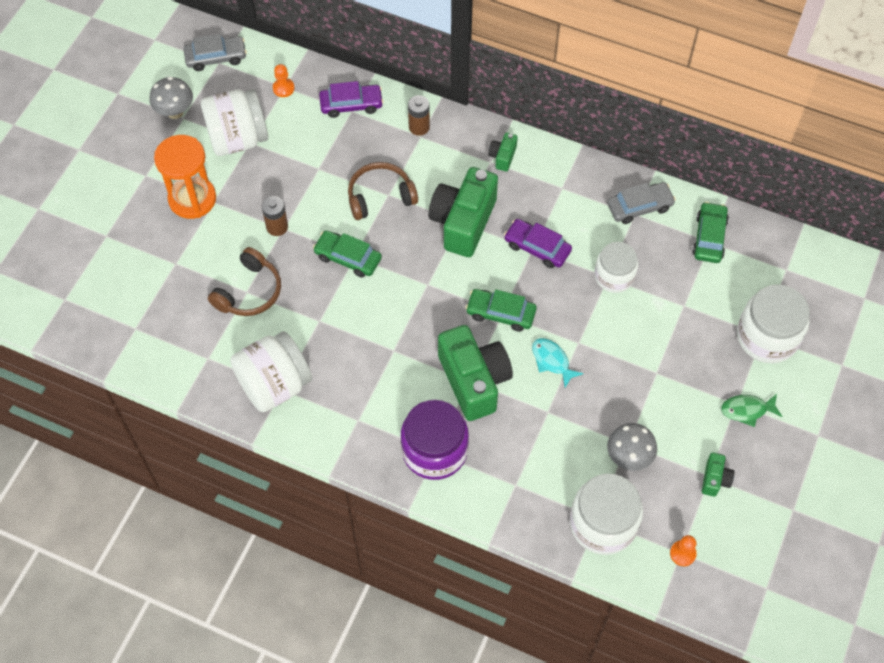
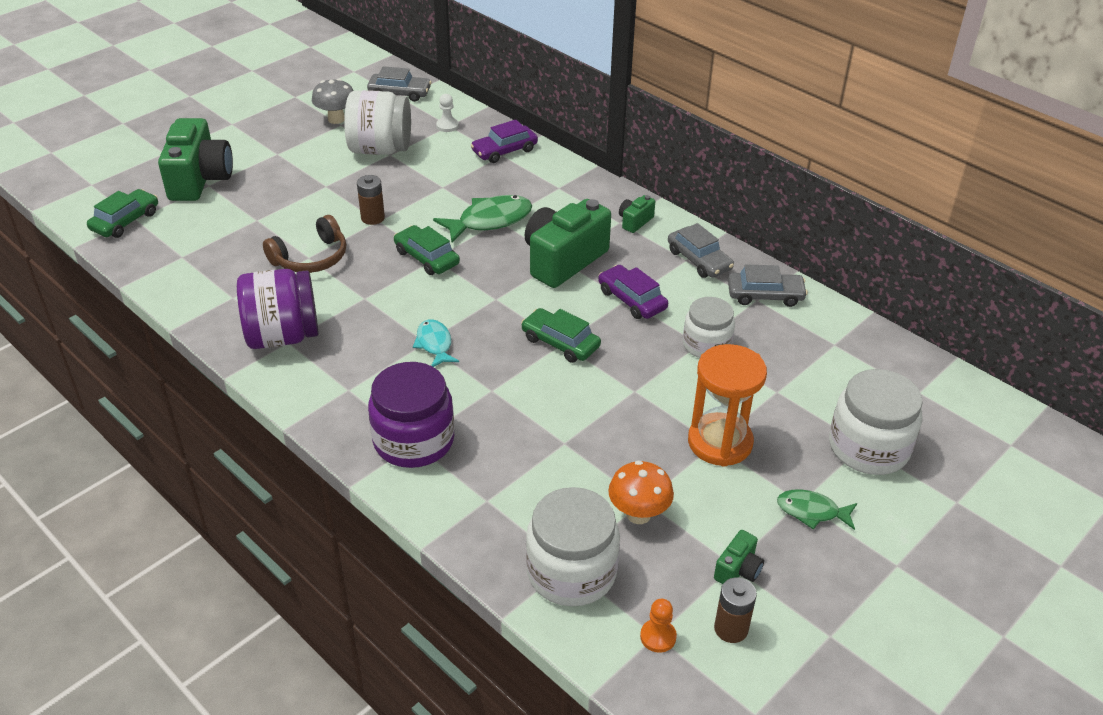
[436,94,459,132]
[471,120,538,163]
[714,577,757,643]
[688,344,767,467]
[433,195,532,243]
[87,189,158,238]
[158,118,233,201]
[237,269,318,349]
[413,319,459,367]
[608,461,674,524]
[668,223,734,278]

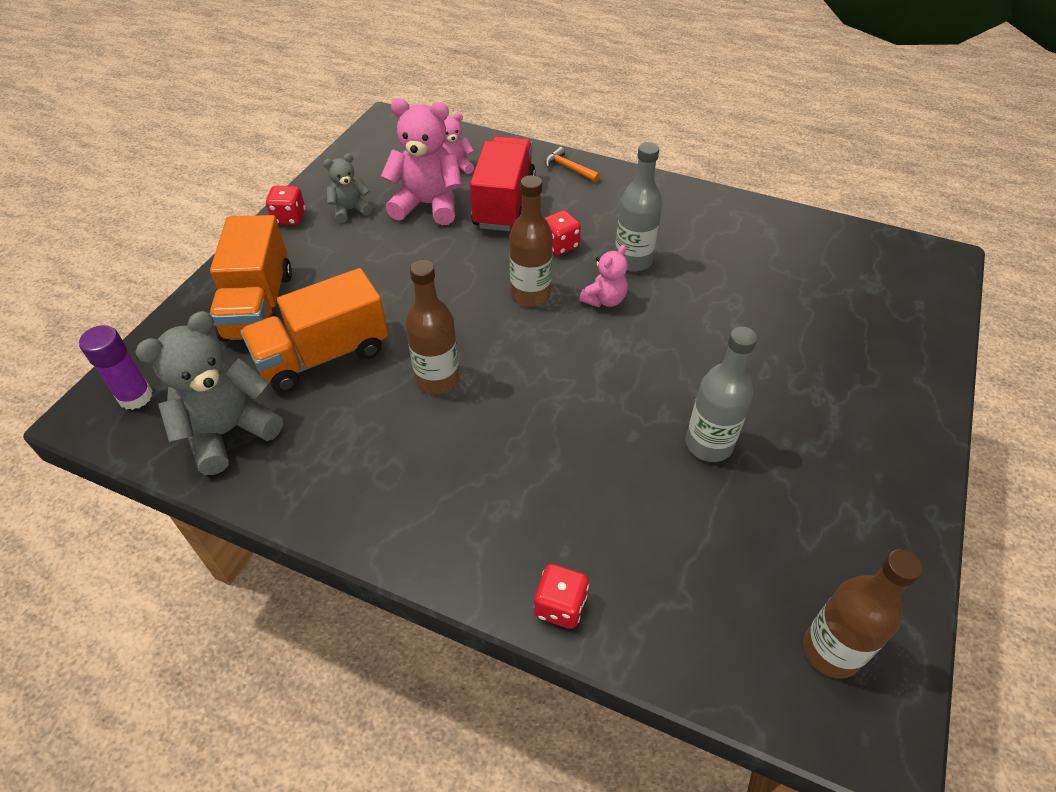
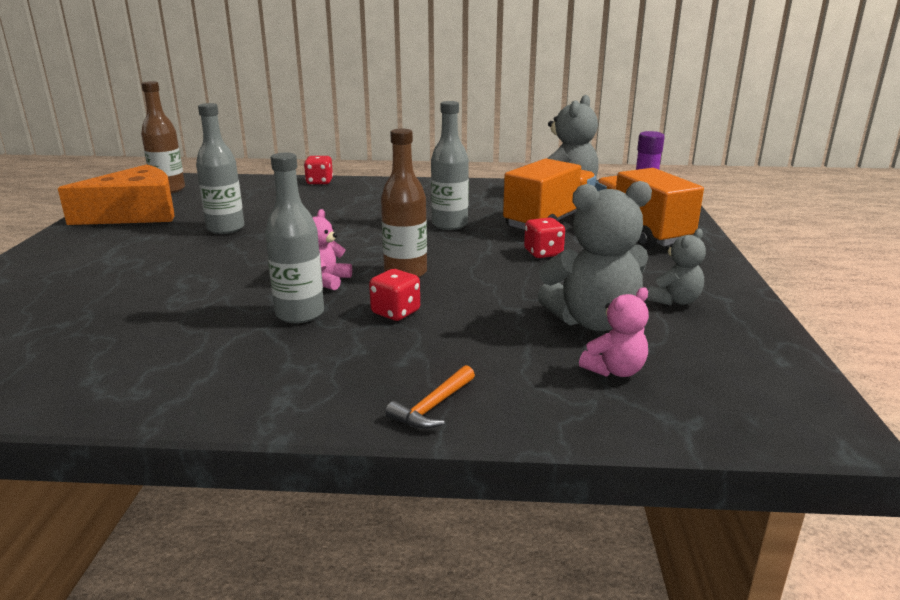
[537,181,652,331]
[470,136,536,231] (first image)
[386,365,475,429]
[524,218,565,258]
[431,101,469,230]
[58,164,174,225]

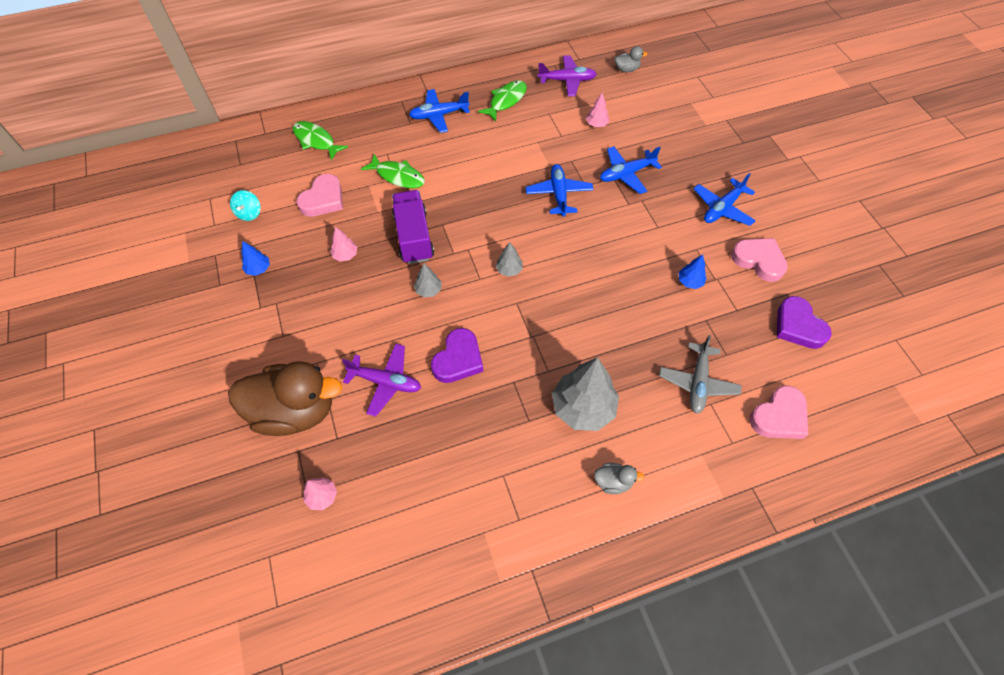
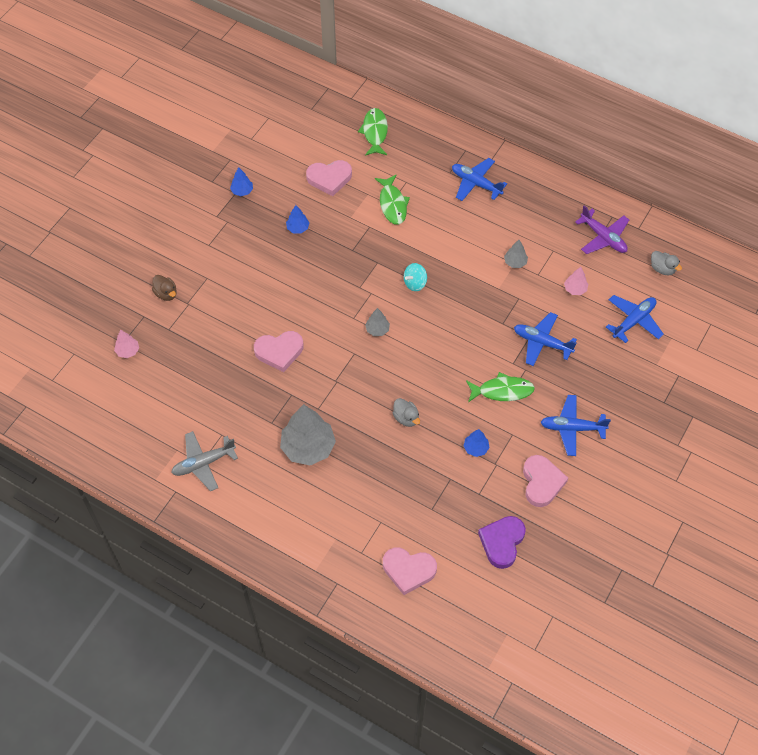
[466,372,535,402]
[606,295,664,343]
[404,263,427,291]
[392,190,434,264] (first image)
[286,205,309,233]
[504,240,528,268]
[254,331,304,372]
[171,431,238,491]
[342,344,421,417] (first image)
[152,275,177,301]
[393,398,420,427]

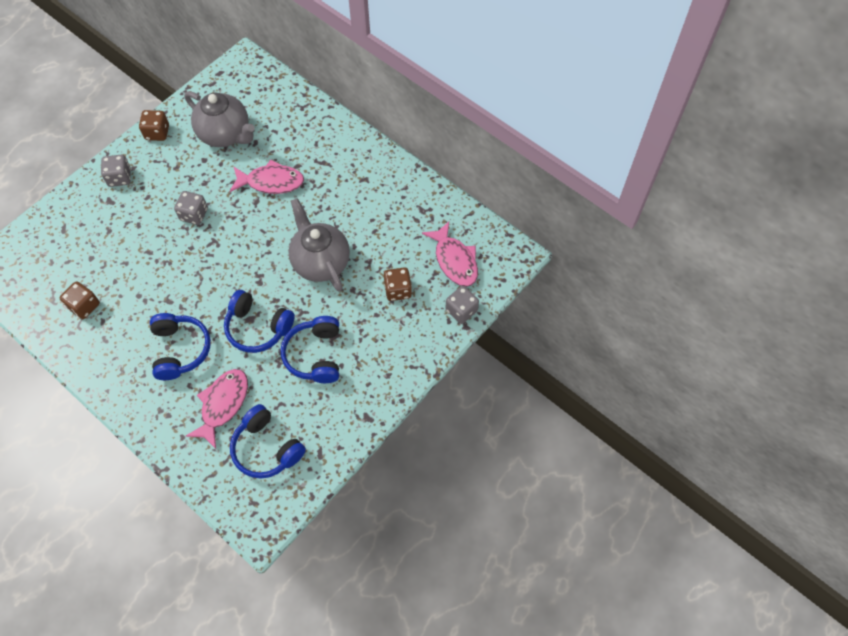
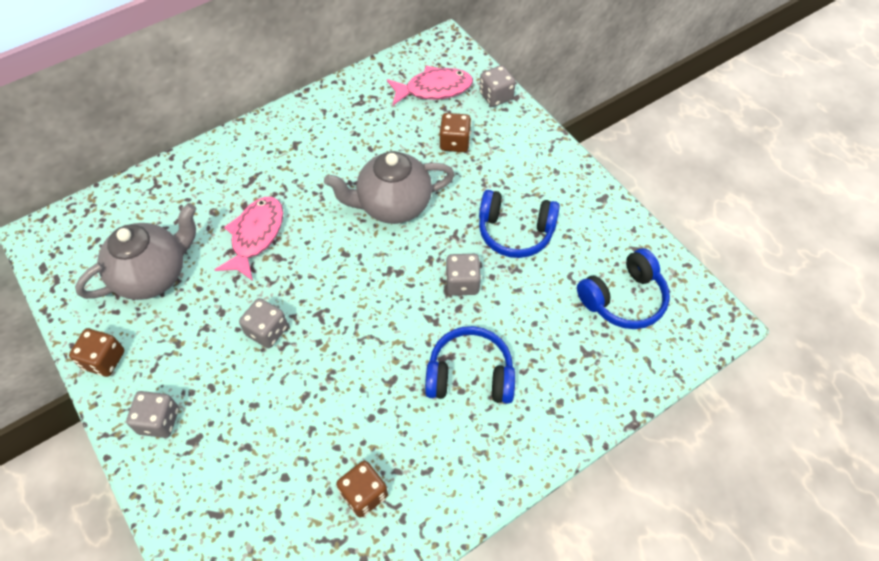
[446,254,481,295]
[186,369,248,449] (first image)

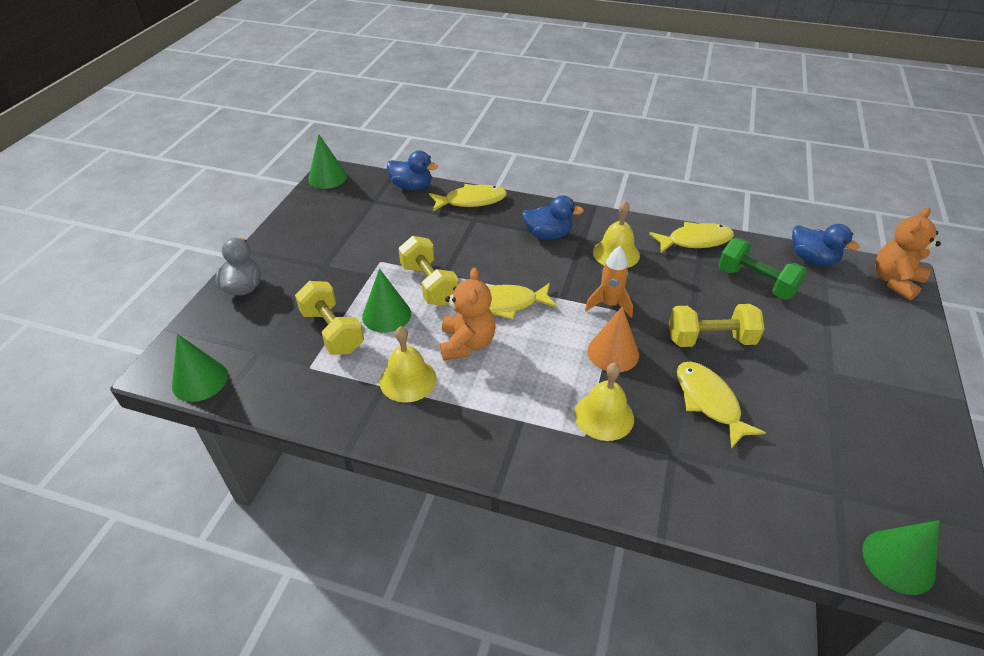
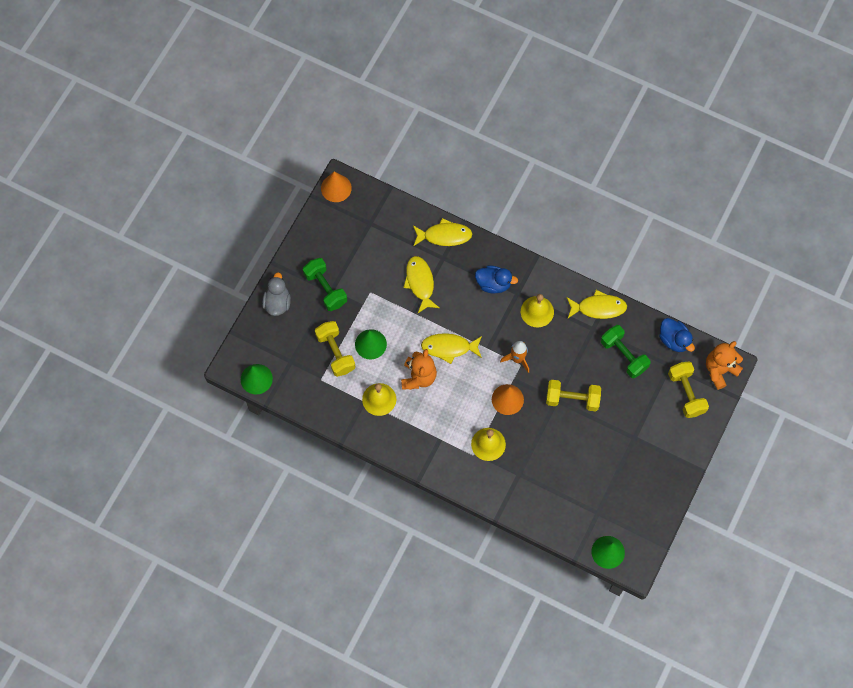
[321,172,352,202]
[387,151,438,191] (first image)
[668,362,709,418]
[403,256,439,313]
[303,258,347,311]

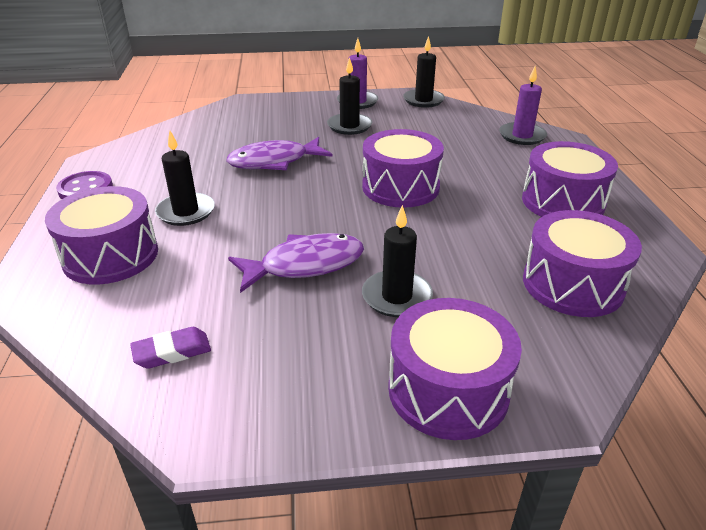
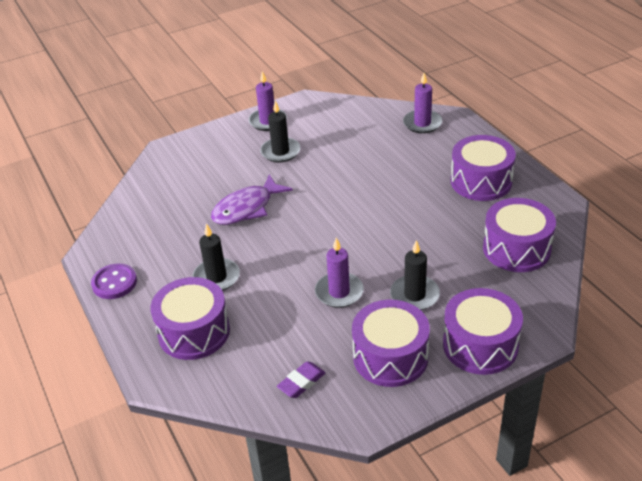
[403,36,445,108] (first image)
[352,300,430,387]
[315,238,364,308]

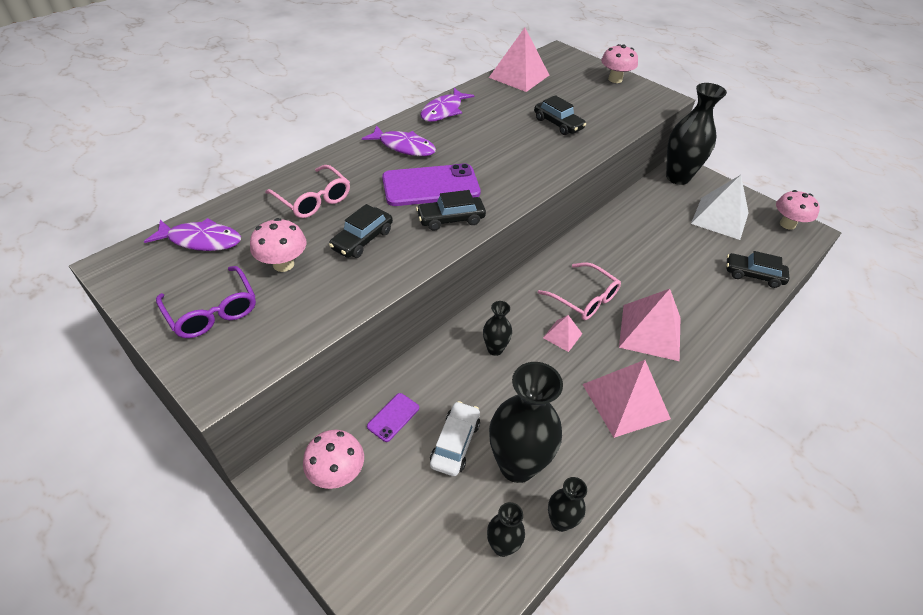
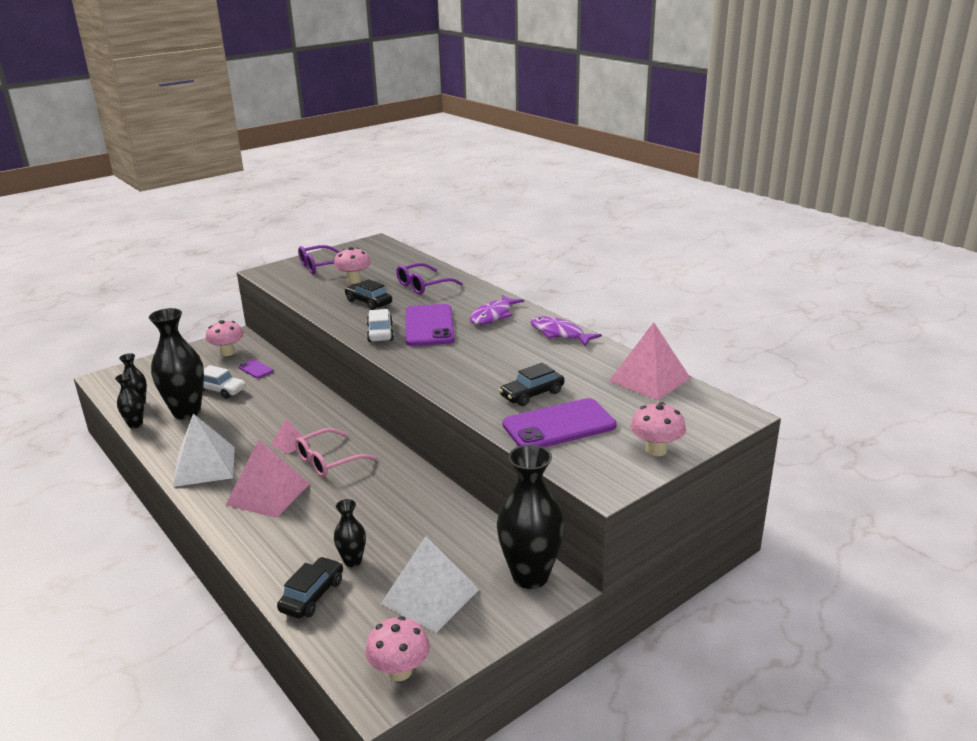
[396,263,463,295]
[367,309,394,342]
[144,218,241,251] (first image)
[334,499,366,567]
[173,414,235,487]
[503,398,617,447]

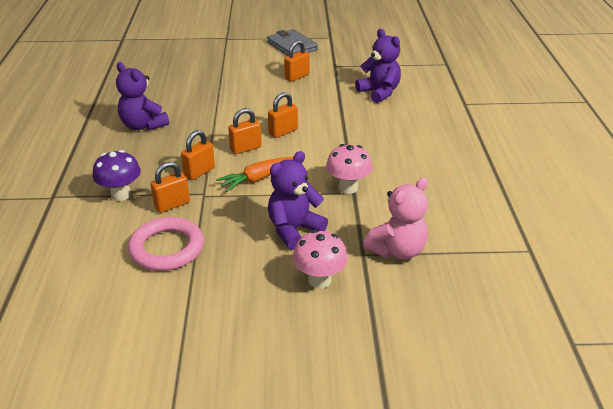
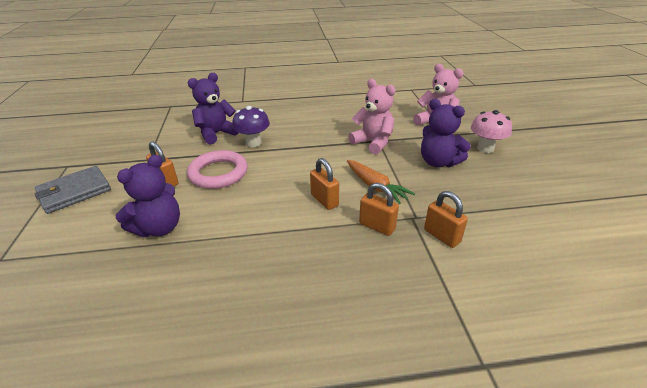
[116,155,180,237]
[268,92,298,138] (first image)
[348,79,396,154]
[232,106,270,147]
[187,150,248,189]

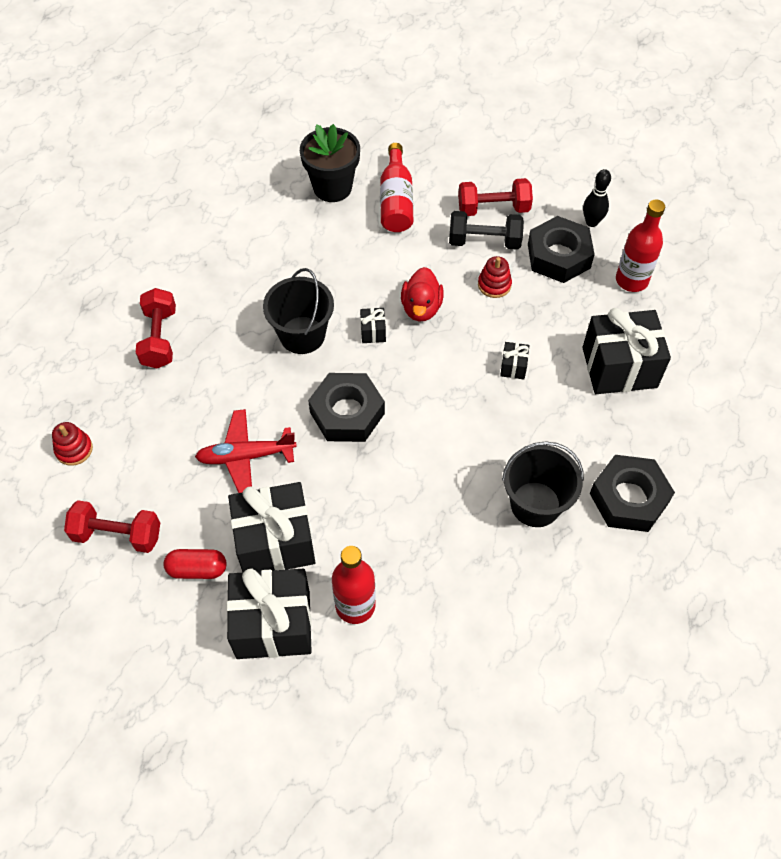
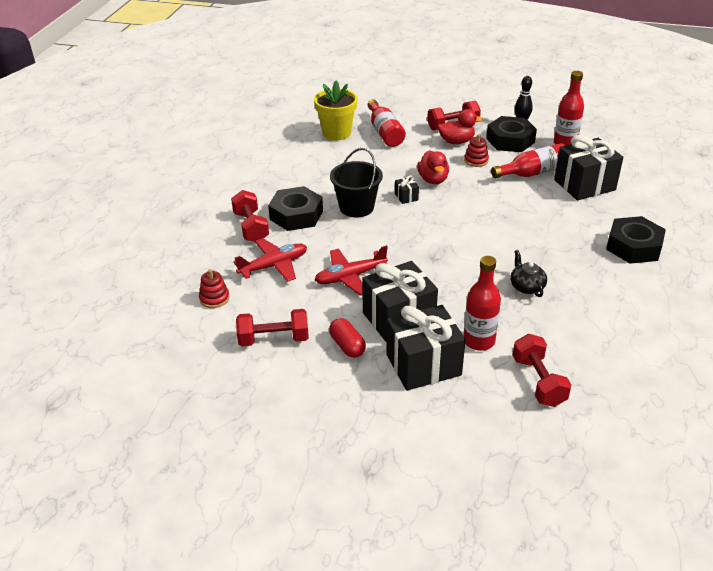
[314,80,357,140]
[438,109,483,144]
[500,342,529,379] (first image)
[268,186,323,231]
[502,442,584,527] (first image)
[329,318,366,358]
[491,143,565,178]
[233,238,307,282]
[510,250,547,297]
[513,334,572,407]

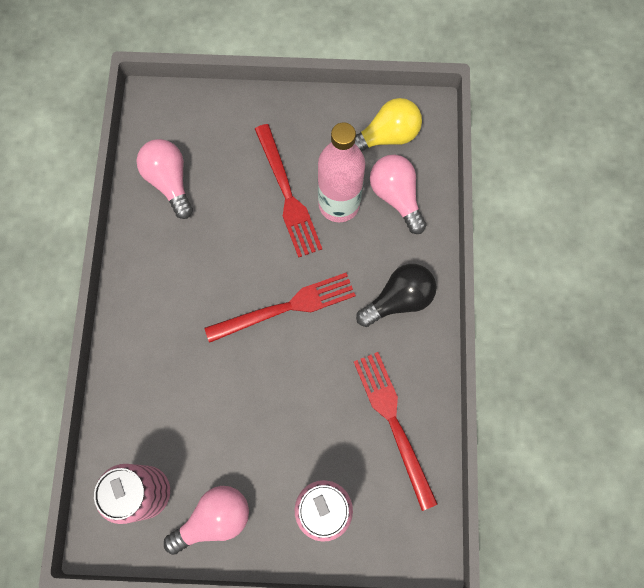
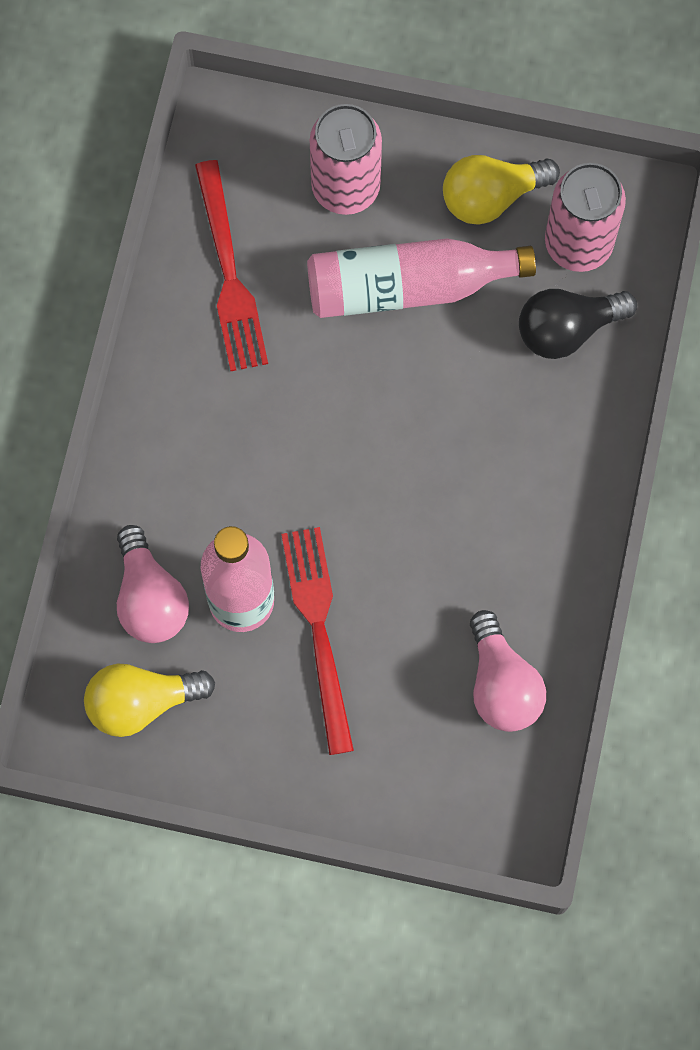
[519,289,637,359]
[205,273,356,343] (first image)
[443,155,560,225]
[307,238,536,318]

